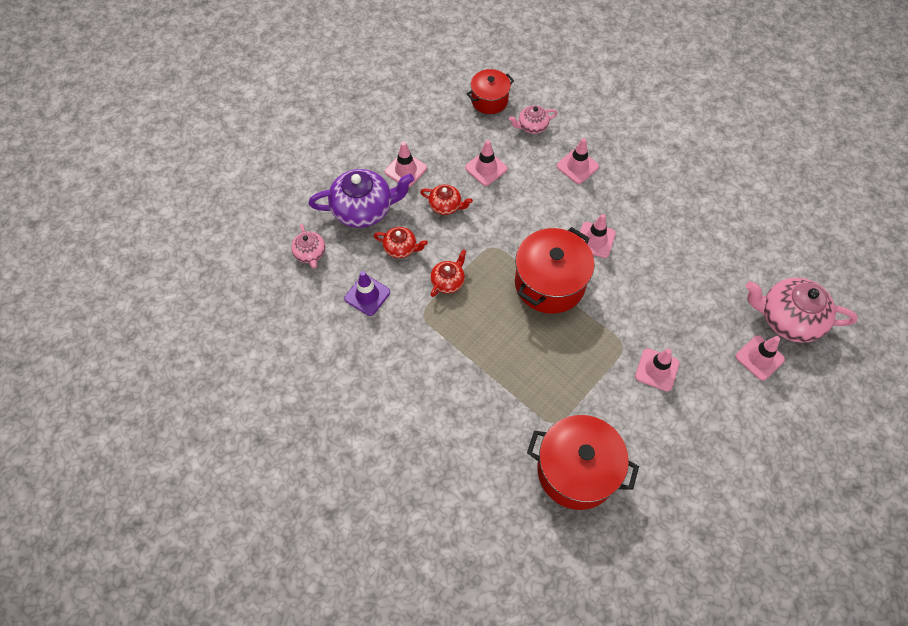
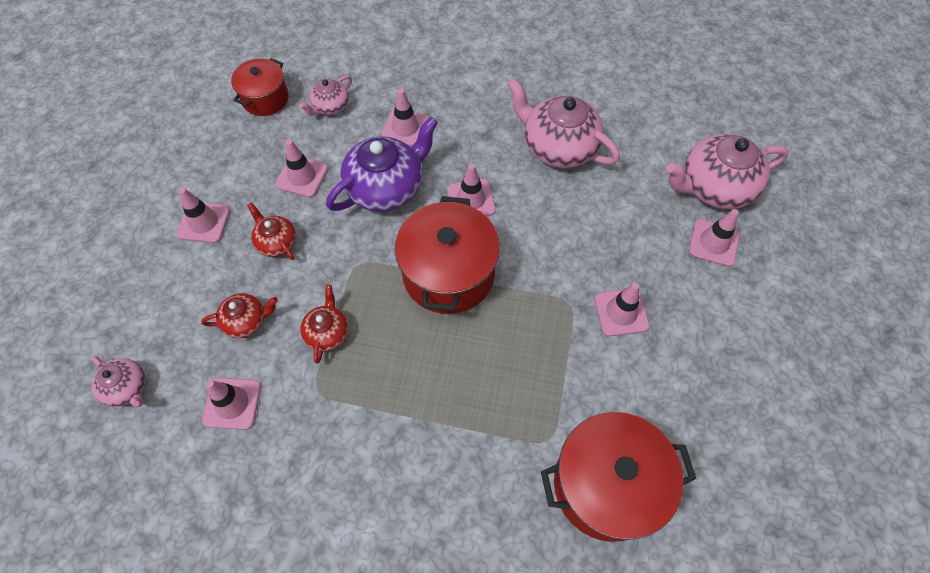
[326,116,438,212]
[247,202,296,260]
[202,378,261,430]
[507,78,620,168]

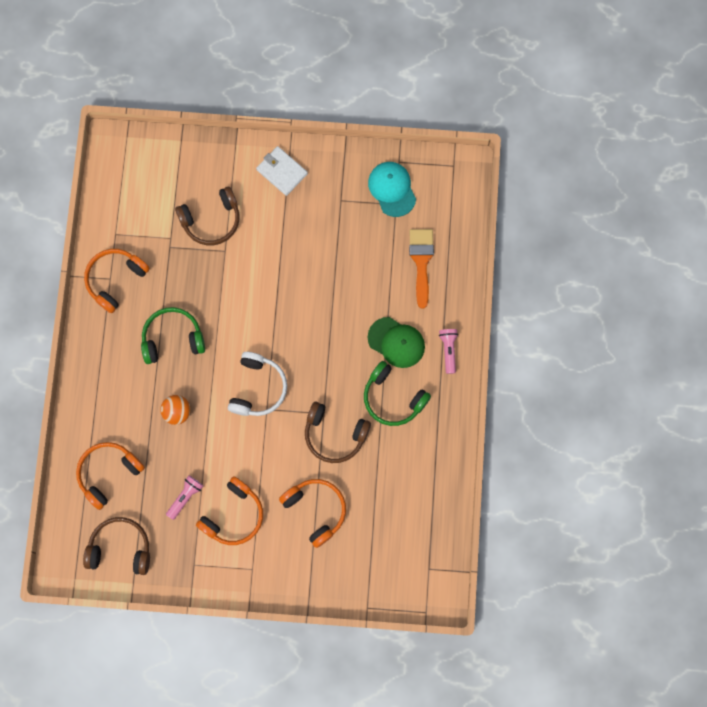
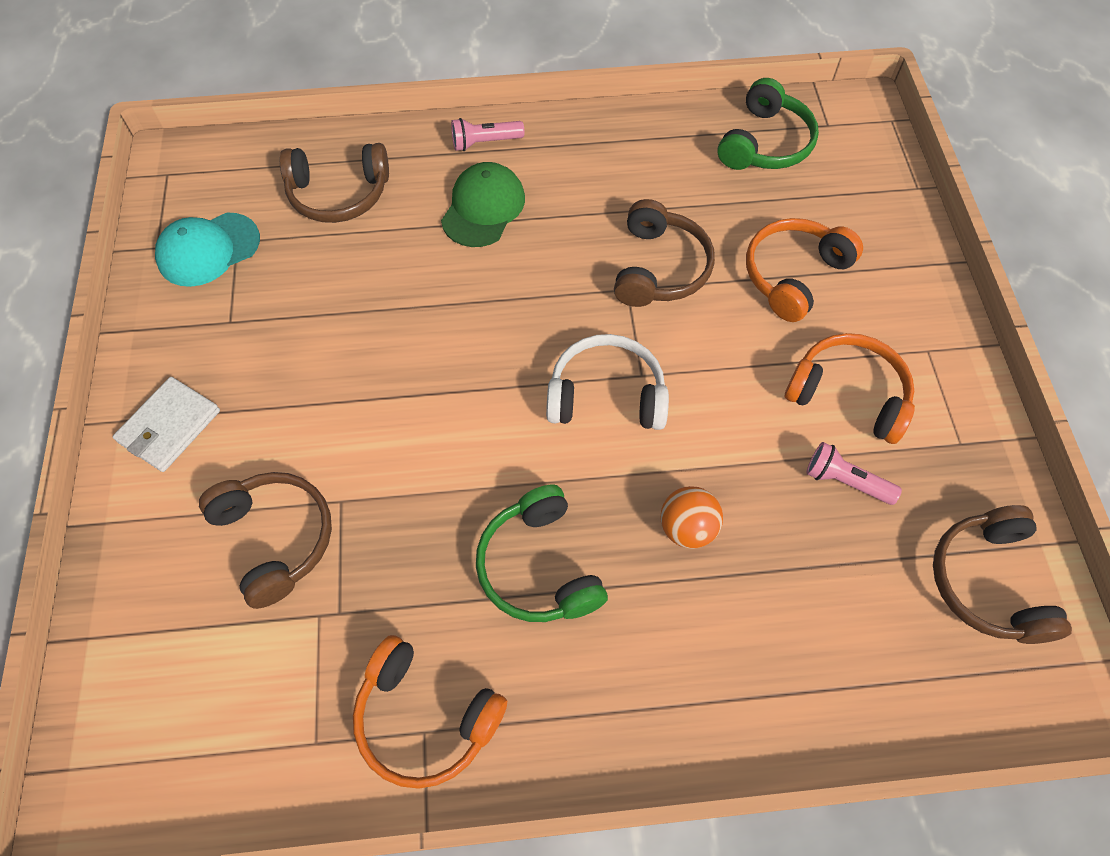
[280,143,389,223]
[717,78,819,170]
[76,442,145,510] (first image)

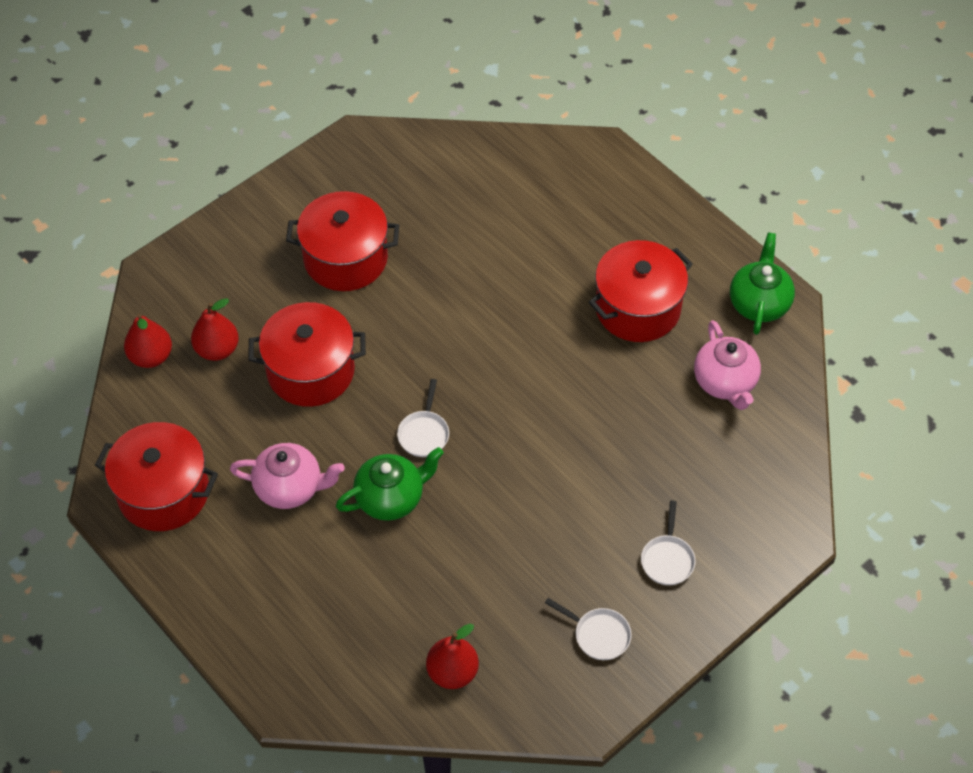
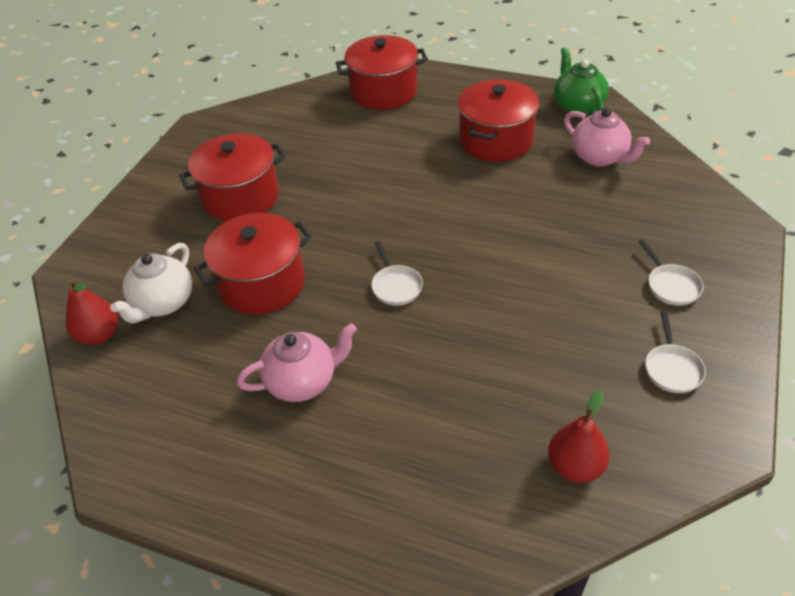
[110,243,192,323]
[336,35,428,110]
[336,447,444,521] (first image)
[645,311,706,393]

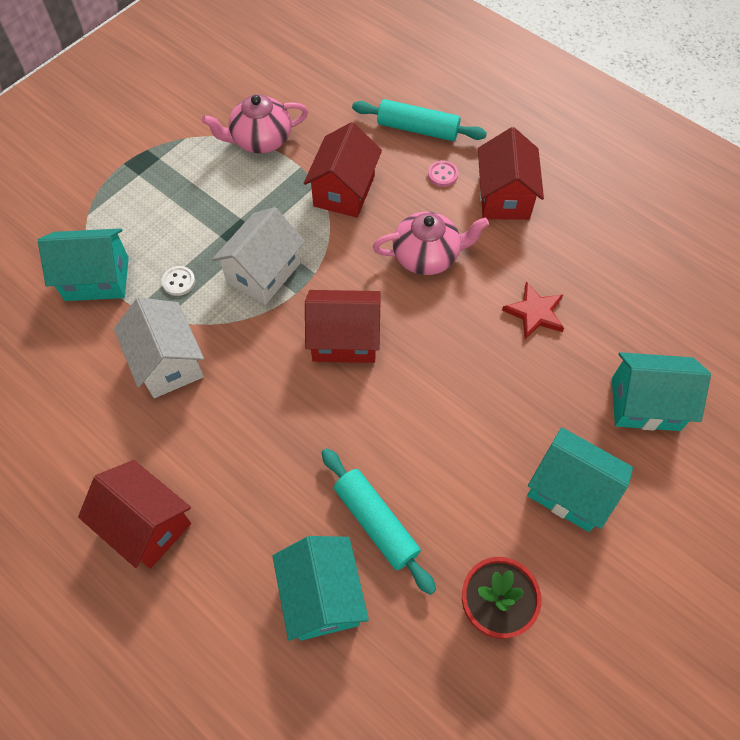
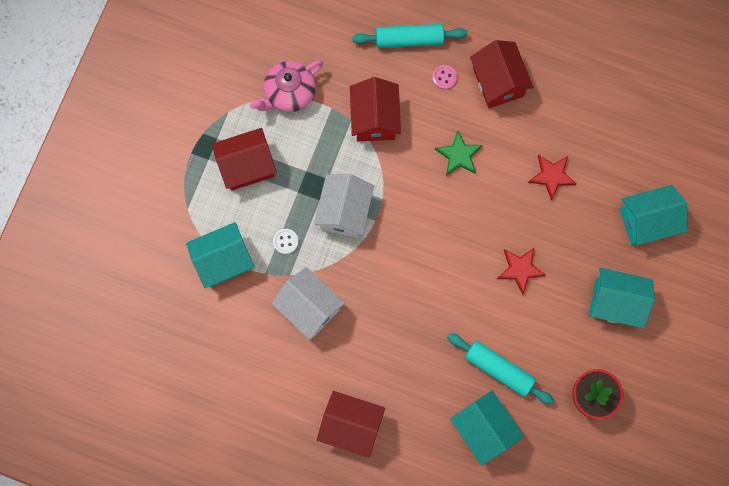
[435,130,483,176]
[212,128,277,191]
[497,248,546,294]

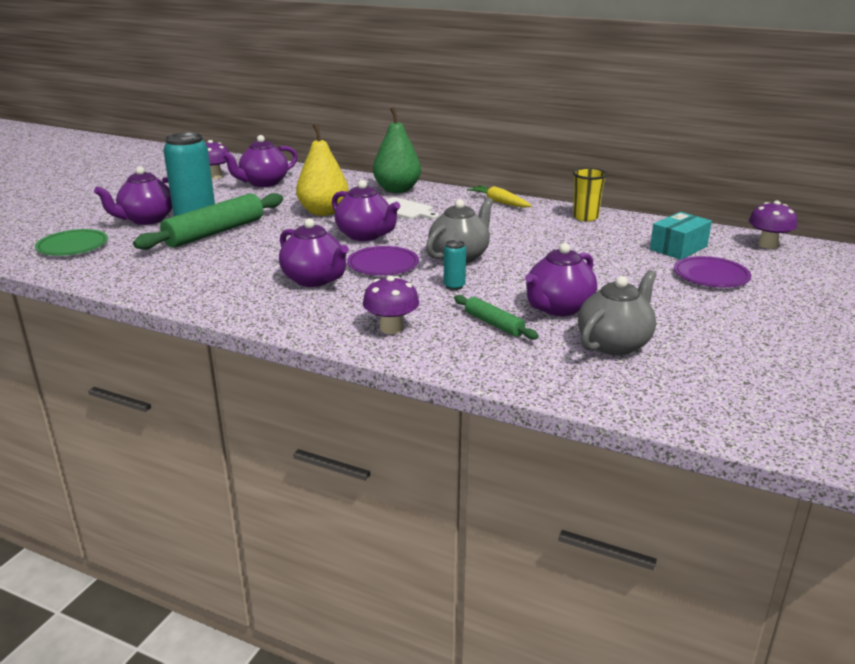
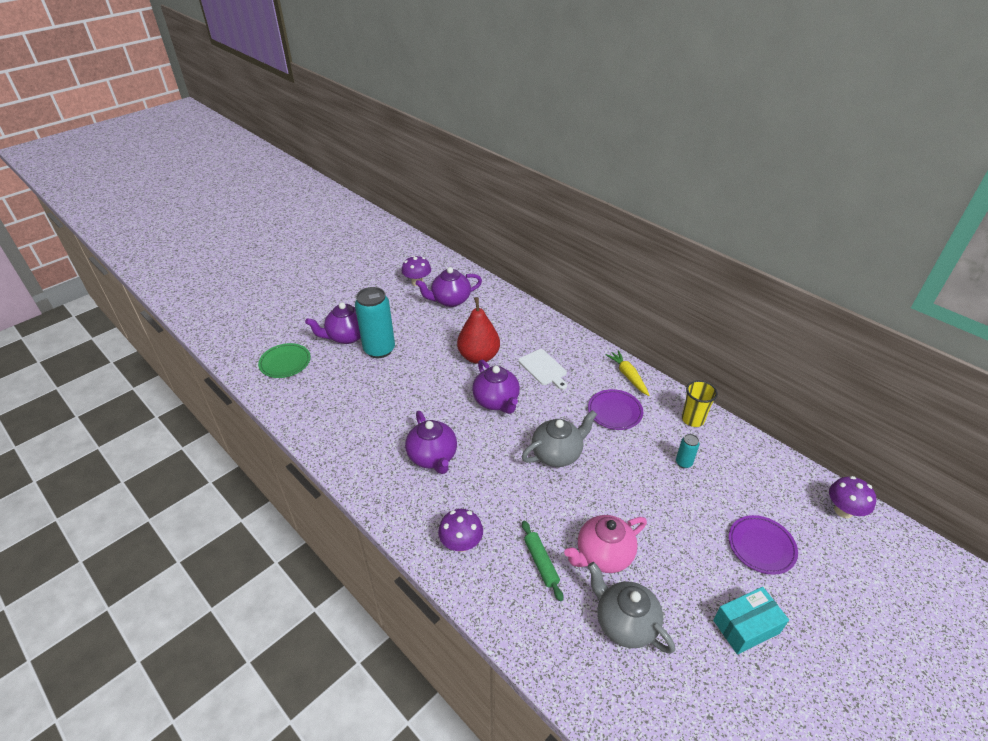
[373,107,421,193] (first image)
[457,297,500,364]
[133,193,283,250] (first image)
[713,587,789,655]
[676,434,700,468]
[564,515,647,573]
[588,389,643,430]
[588,562,675,654]

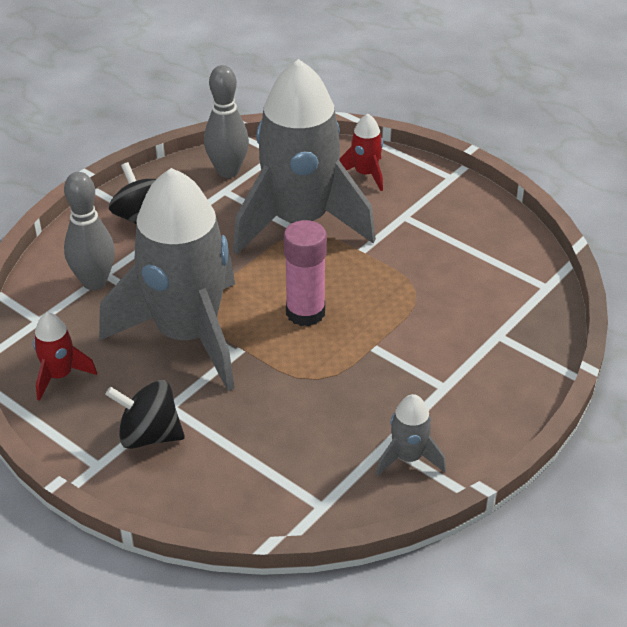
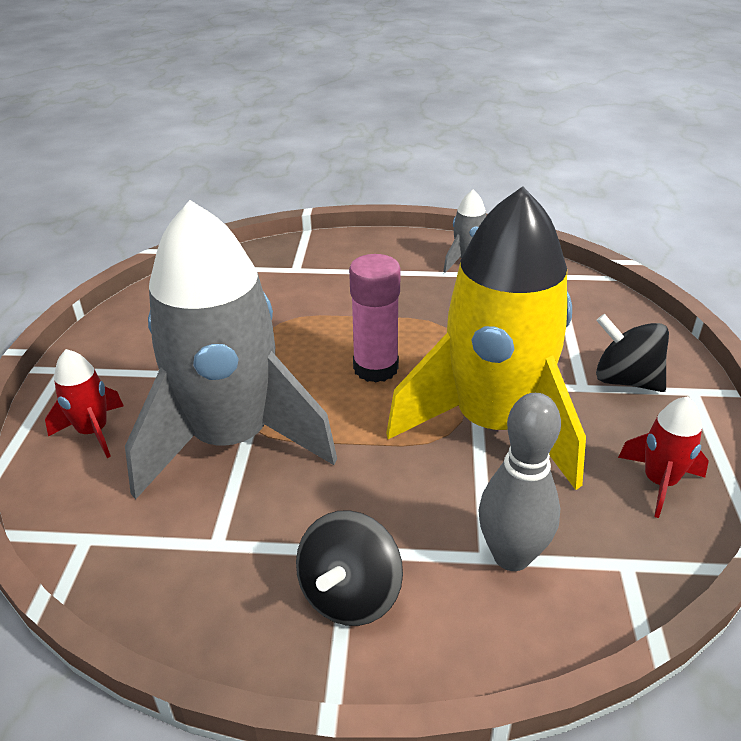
[204,65,249,178] (first image)
[386,186,586,490]
[596,314,669,392]

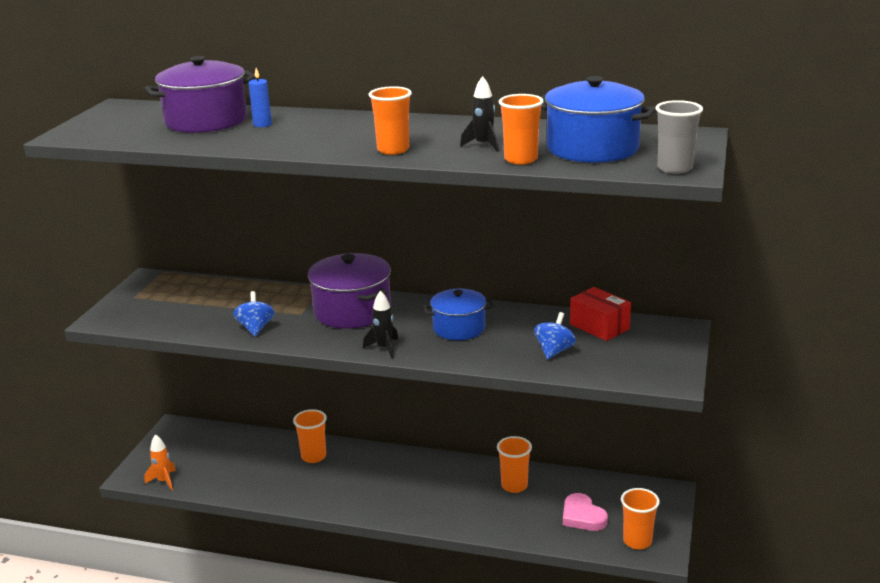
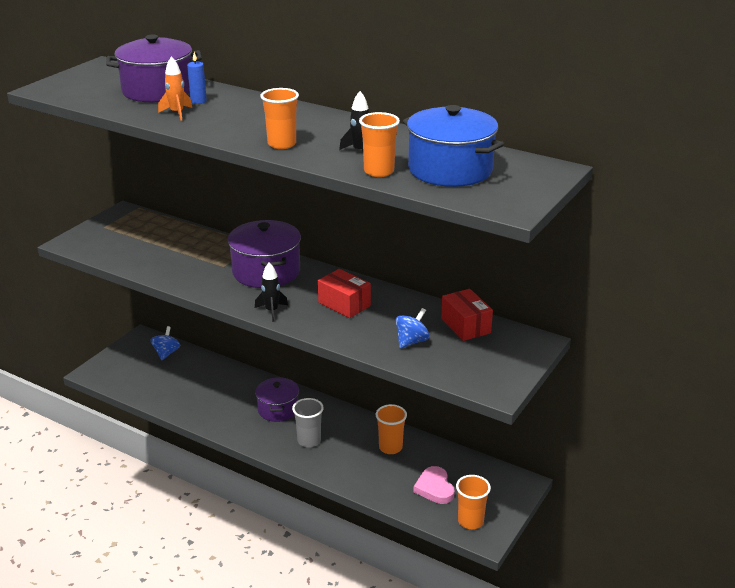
[292,398,324,448]
[318,269,371,318]
[151,326,180,360]
[293,409,327,463] (first image)
[158,56,192,120]
[255,377,299,422]

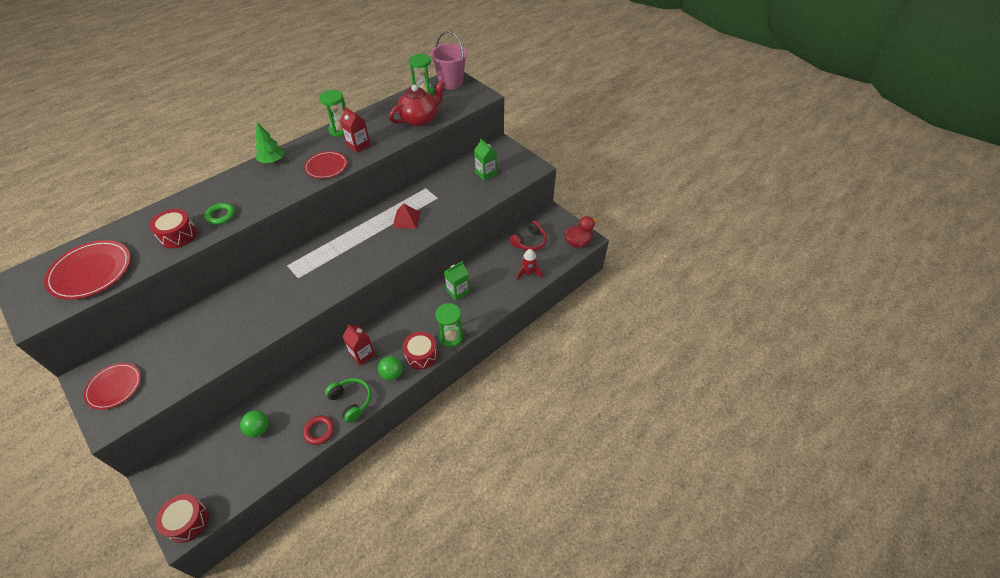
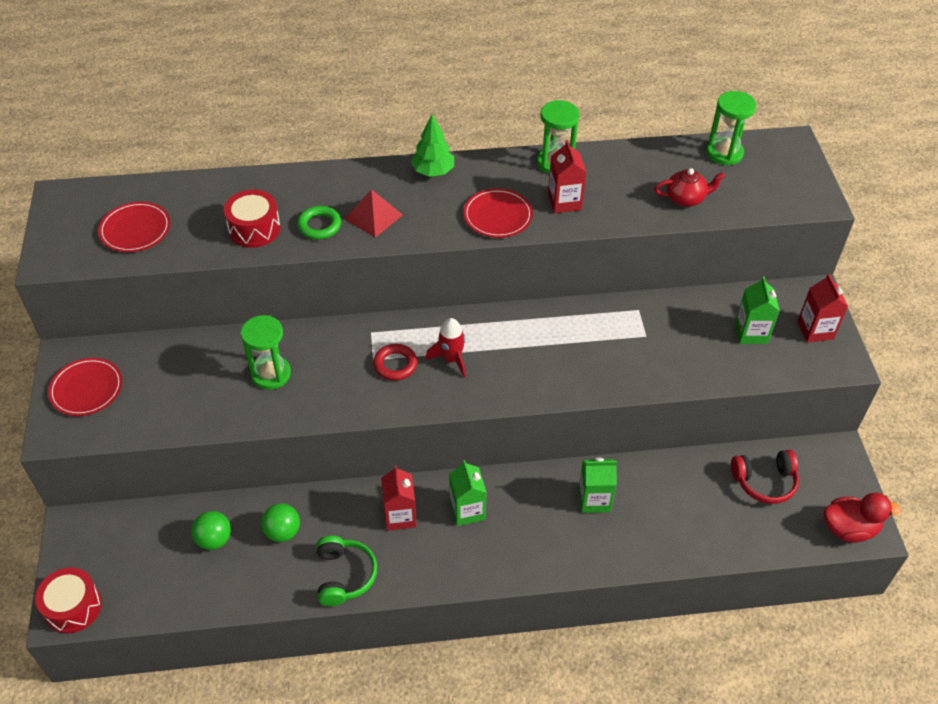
[430,31,468,90] (first image)
[654,168,725,207]
[345,189,403,237]
[98,202,170,252]
[425,318,466,377]
[241,315,291,390]
[403,332,438,370] (first image)
[261,503,300,542]
[373,344,417,380]
[797,274,848,343]
[449,460,487,526]

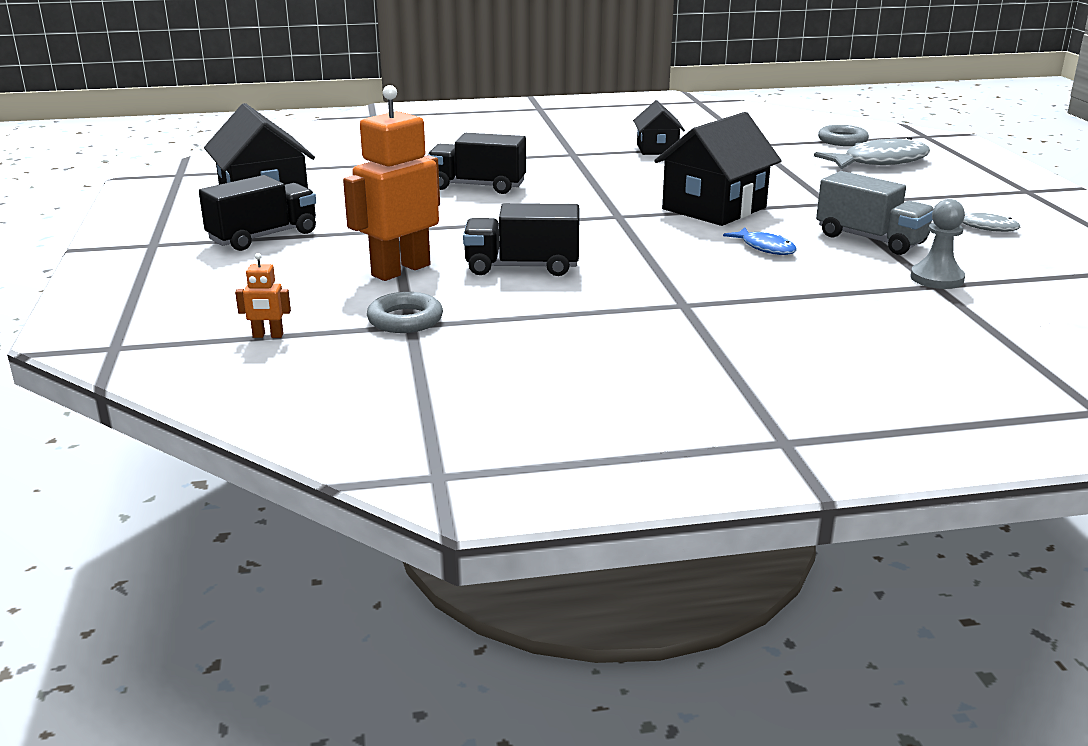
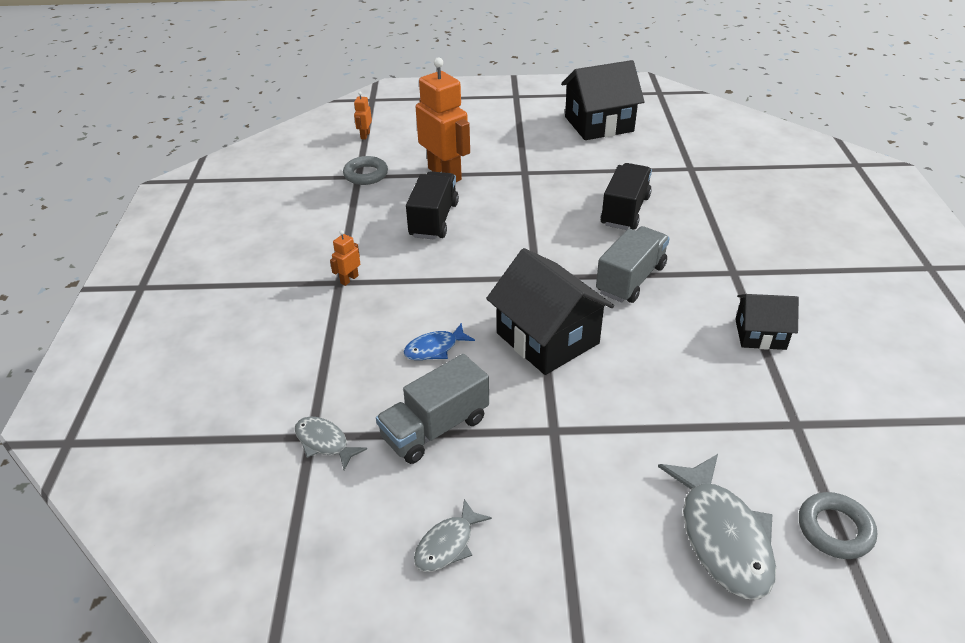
[199,175,316,251] (first image)
[295,416,367,470]
[596,226,670,303]
[330,230,360,286]

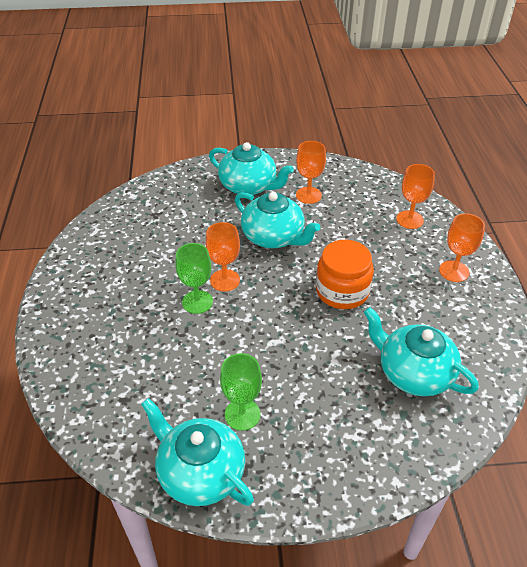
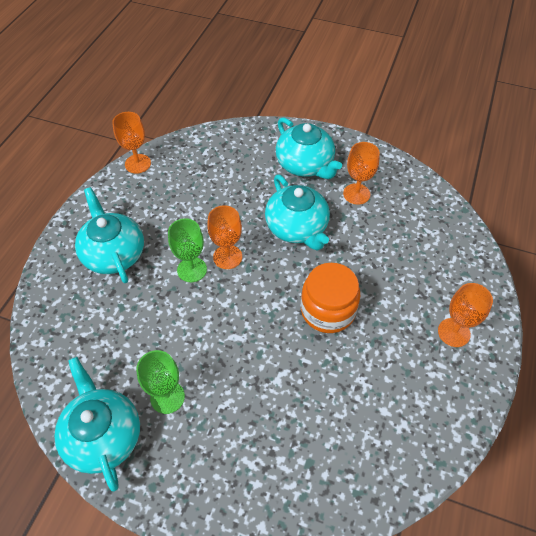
[112,112,151,174]
[75,187,144,283]

